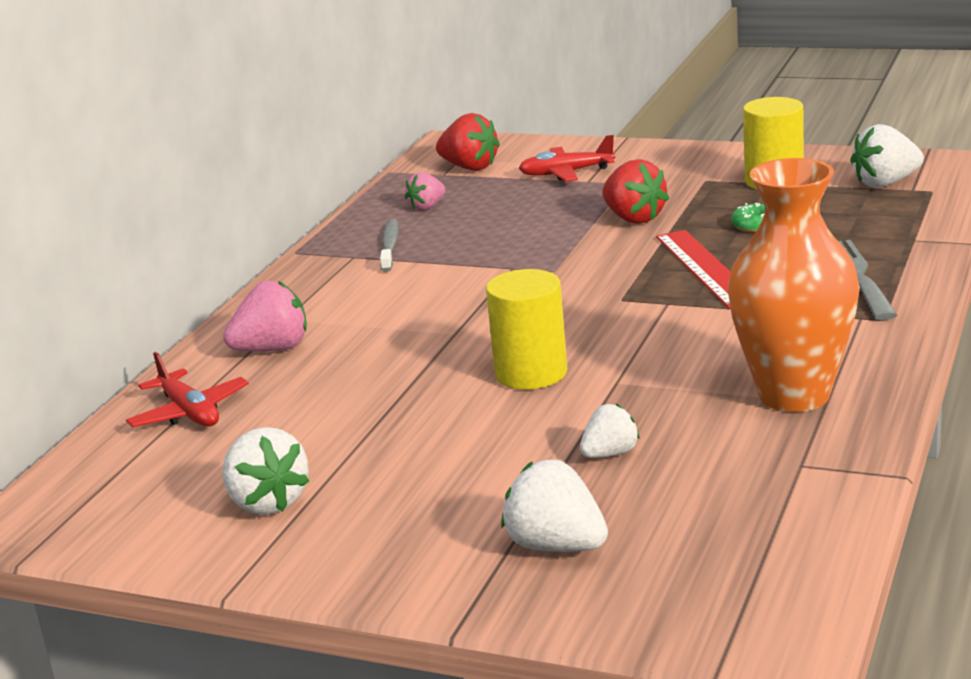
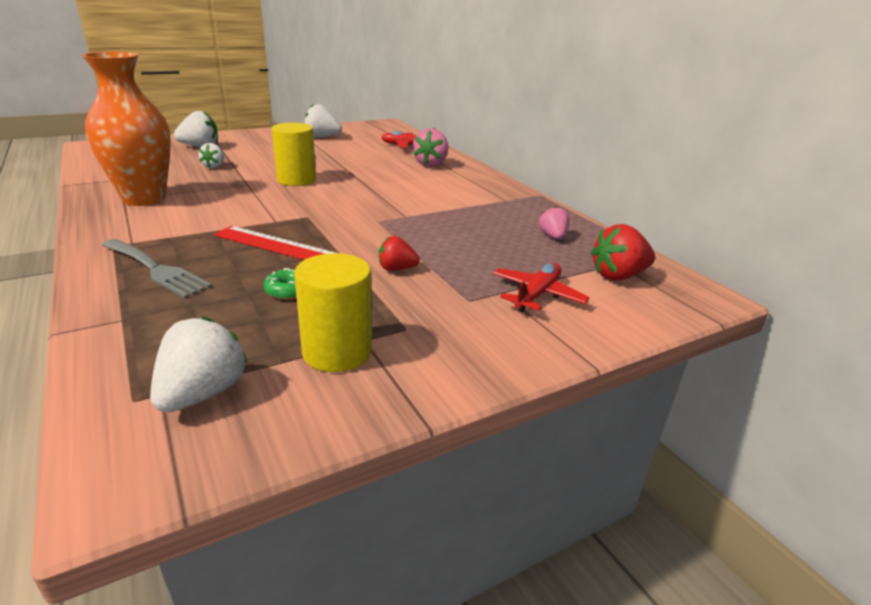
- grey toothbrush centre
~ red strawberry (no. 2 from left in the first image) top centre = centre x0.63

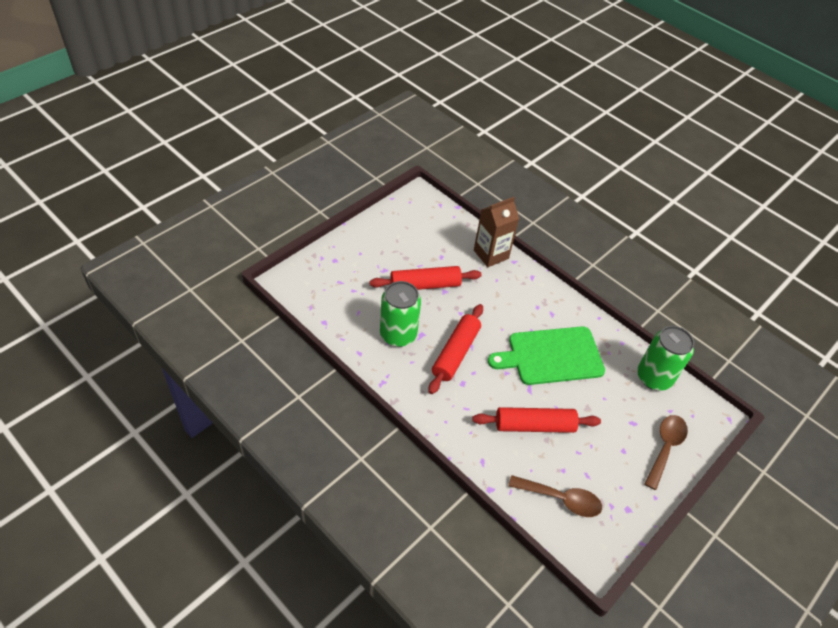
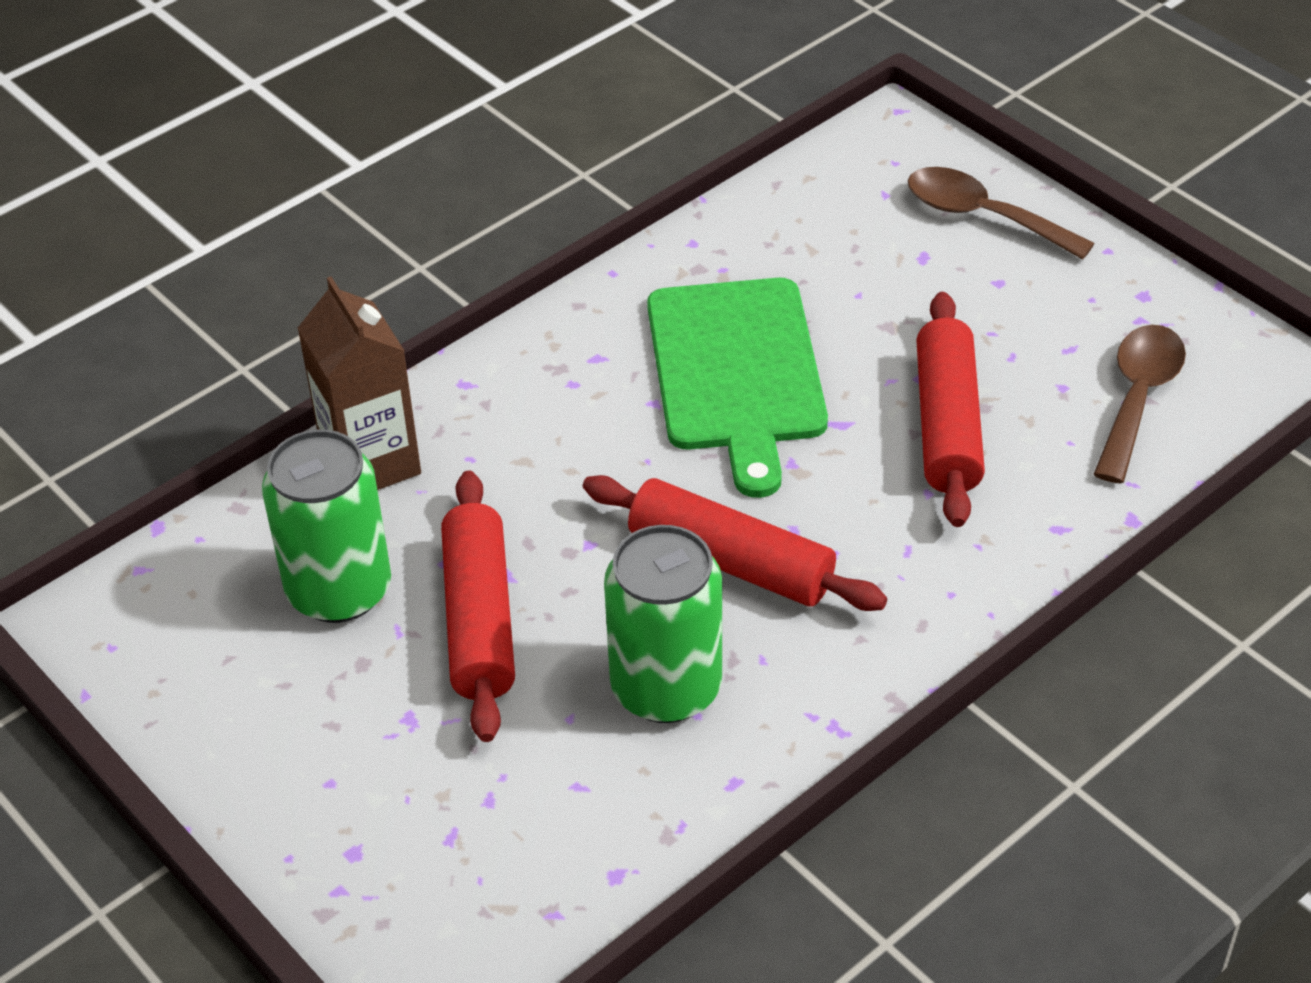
~ green can (no. 2 from left in the first image) middle right to green can (no. 1 from left) middle left

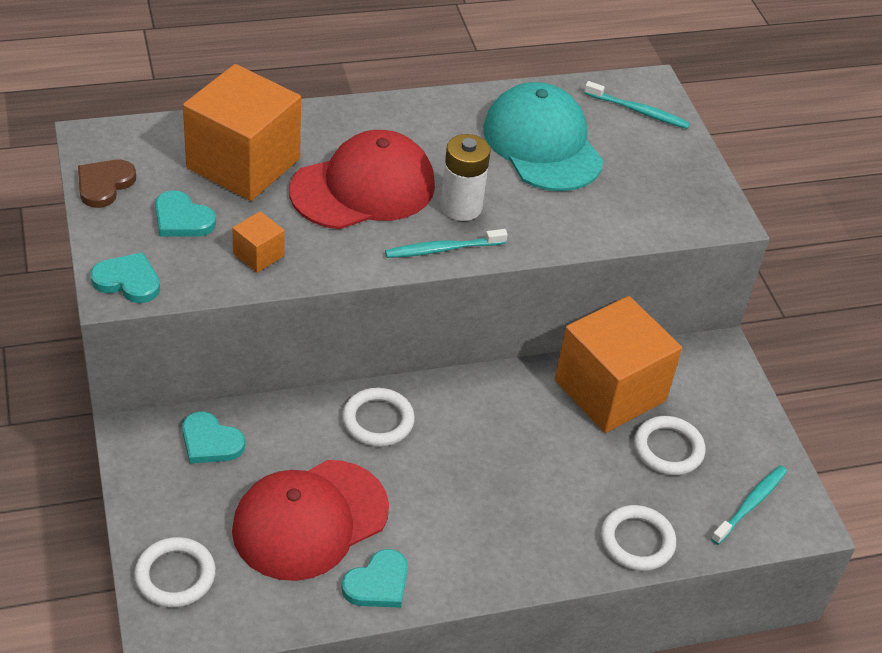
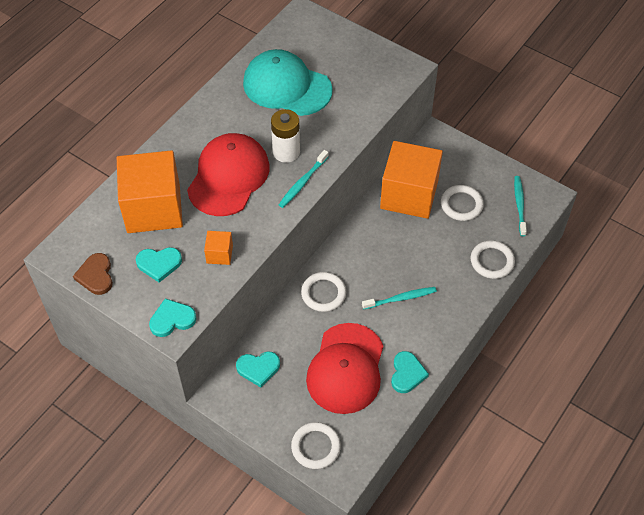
~ turquoise toothbrush (no. 2 from left) top right to centre

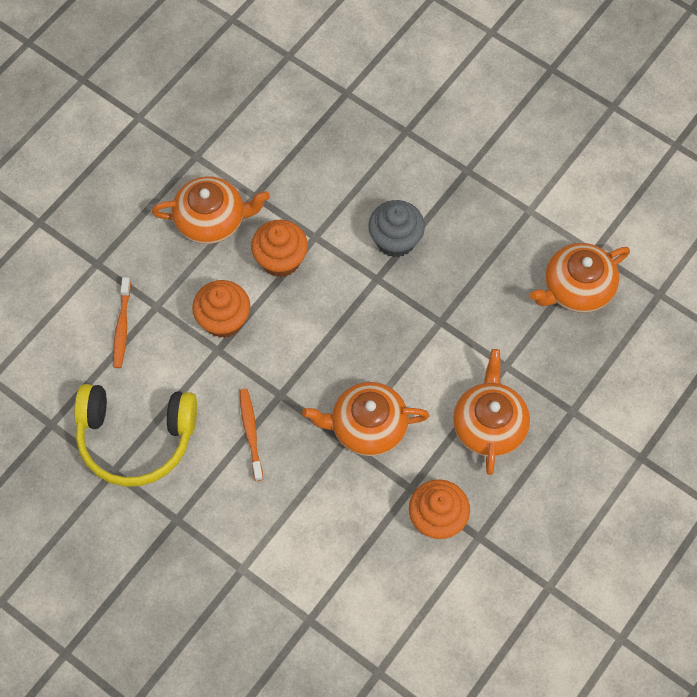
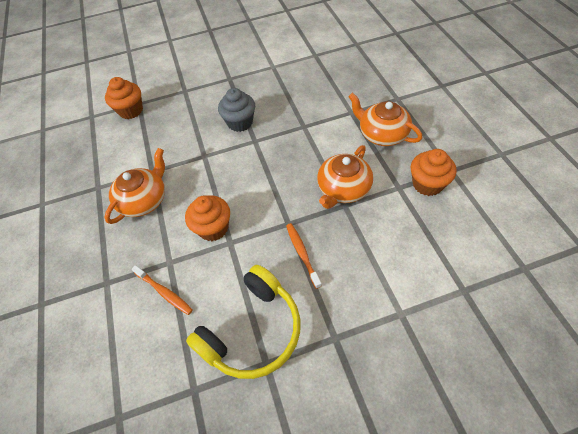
- orange teapot (no. 4 from left) middle right
~ orange cupcake (no. 2 from left in the first image) centre to orange cupcake (no. 1 from left) top left
~ orange toothbrush (no. 2 from left) centre = centre 45 degrees clockwise

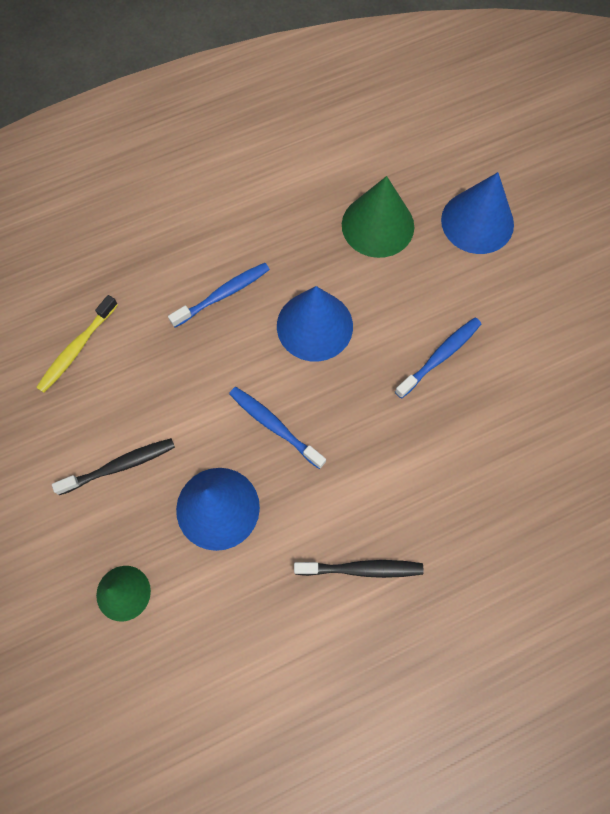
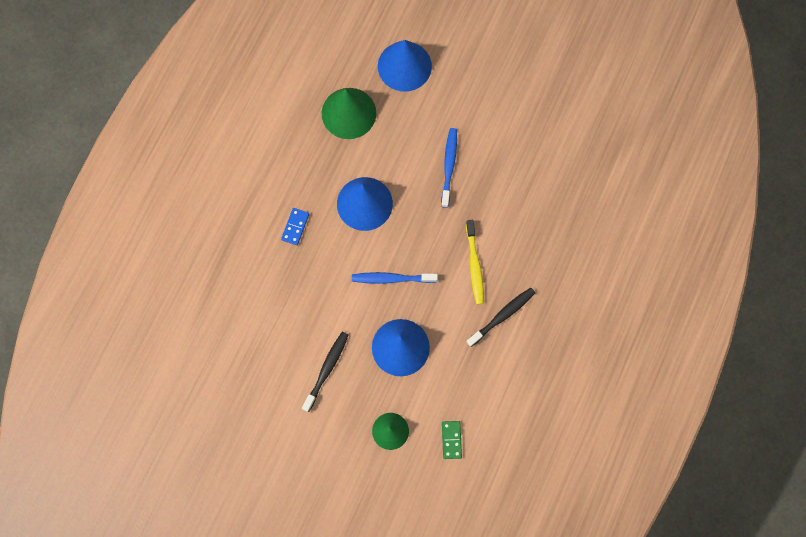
+ green domino bottom centre
~ yellow toothbrush middle left to centre
~ blue toothbrush (no. 1 from left) centre to blue domino centre

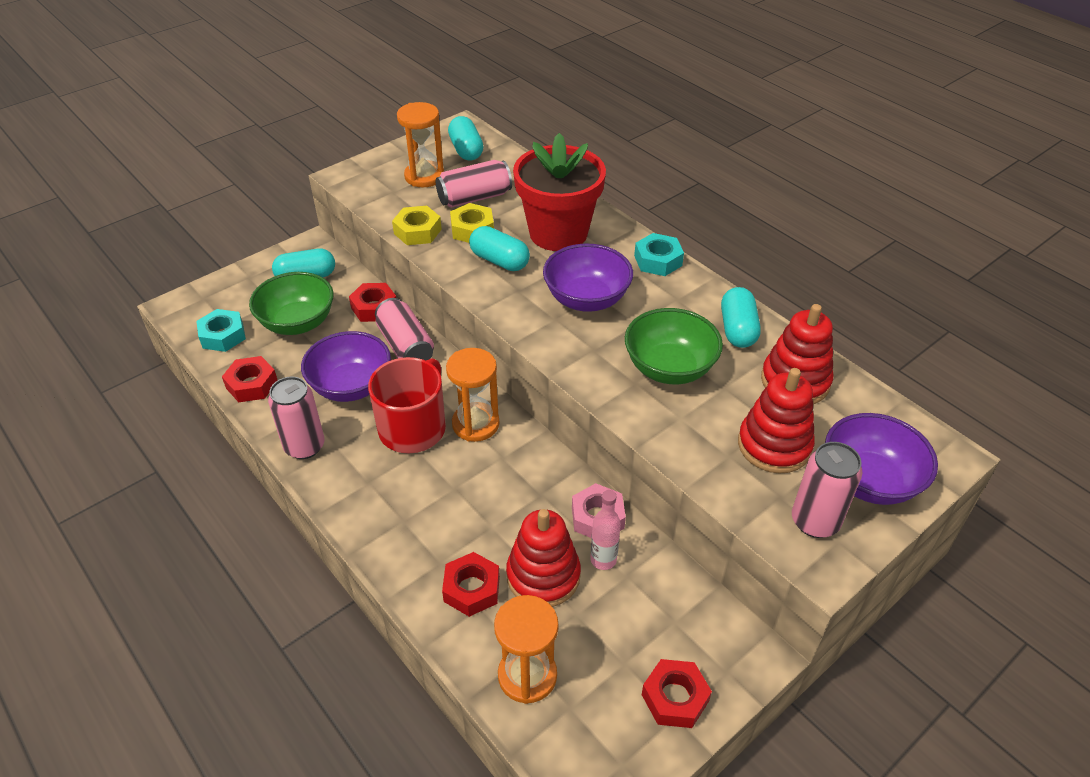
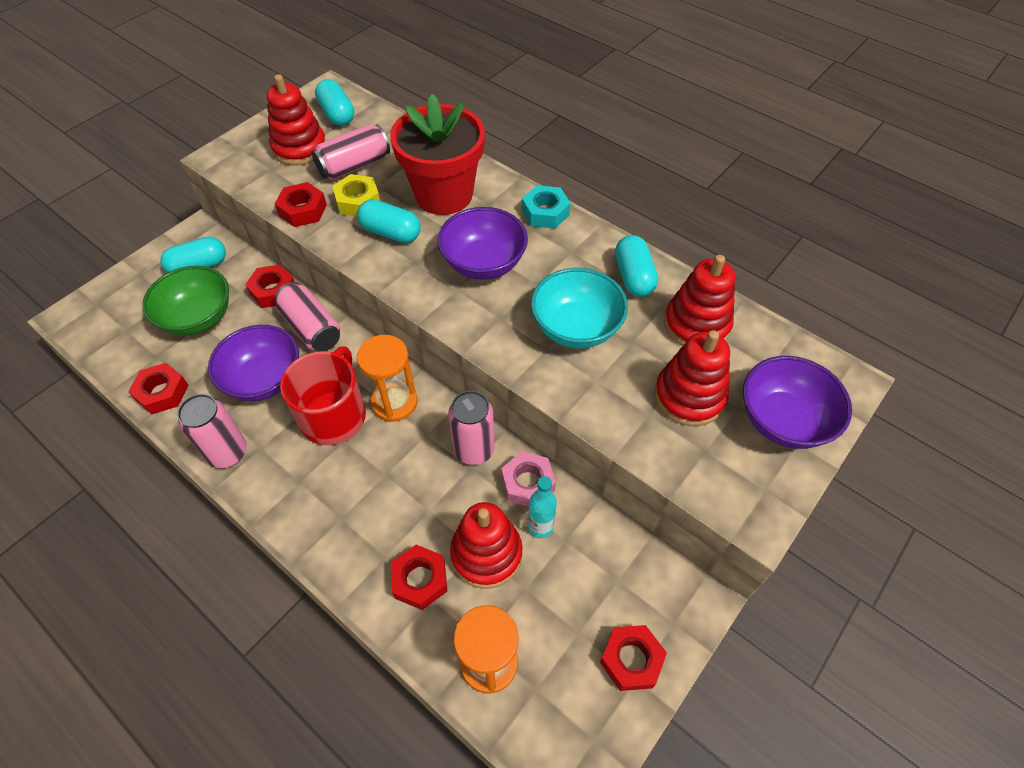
- turquoise nut (no. 1 from left) middle left
~ pink can (no. 4 from left) middle right to centre
~ orange hourglass (no. 1 from left) top centre to red stacking toy (no. 1 from left) top left
~ yellow nut (no. 1 from left) top centre to red nut (no. 3 from left) top left
~ pink bottle bottom centre to turquoise bottle centre
~ green bowl (no. 2 from left) centre to turquoise bowl centre

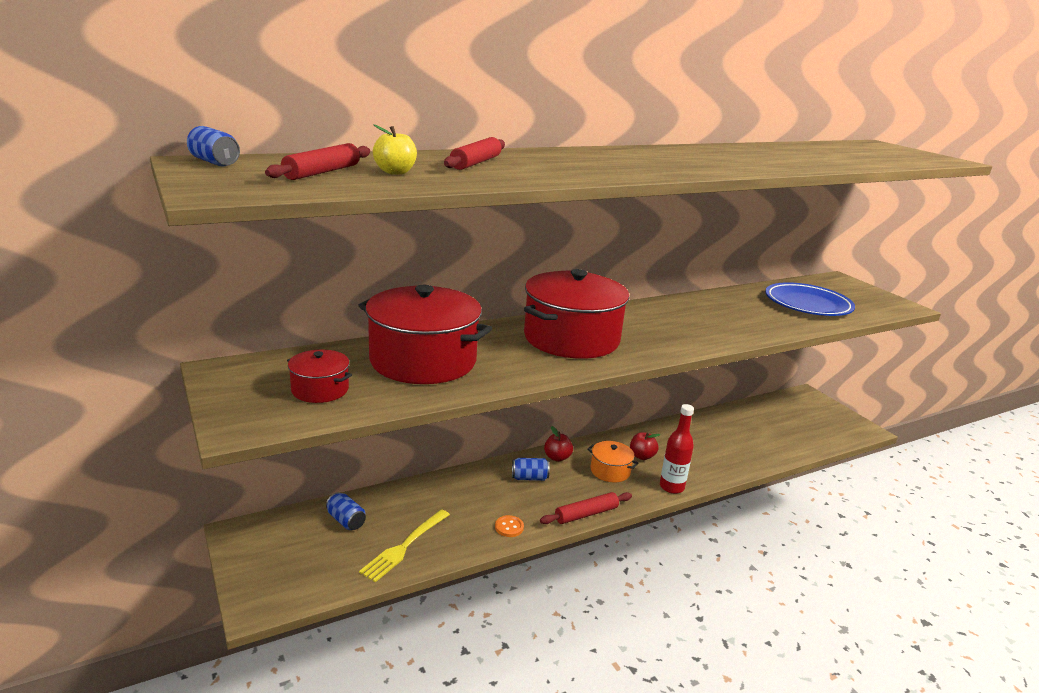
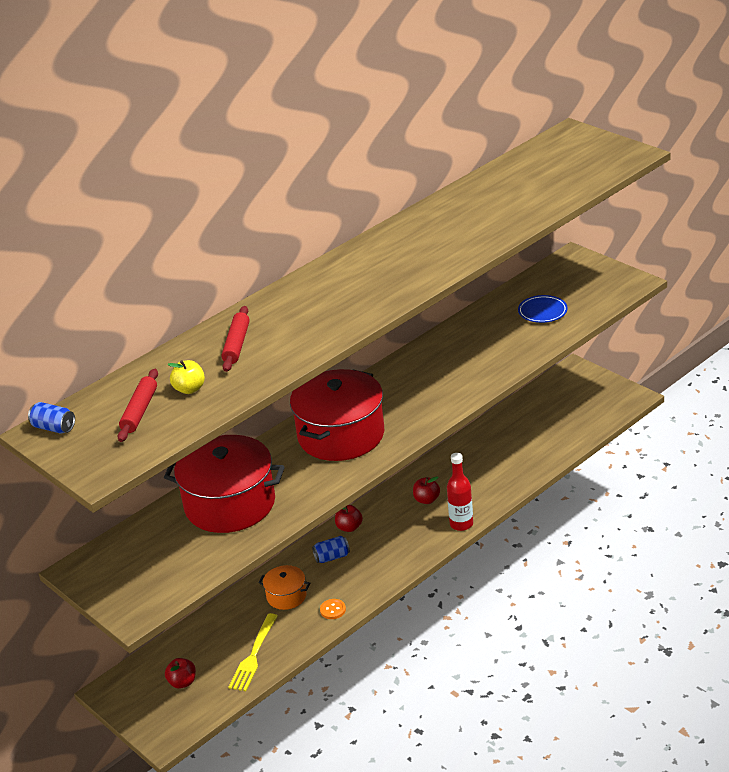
- red pot (no. 1 from left) middle left
- blue can (no. 2 from left) bottom left
- red rolling pin (no. 3 from left) bottom centre
+ red apple (no. 1 from left) bottom left
~ orange pot centre to bottom centre
~ blue plate middle right = middle right x0.59

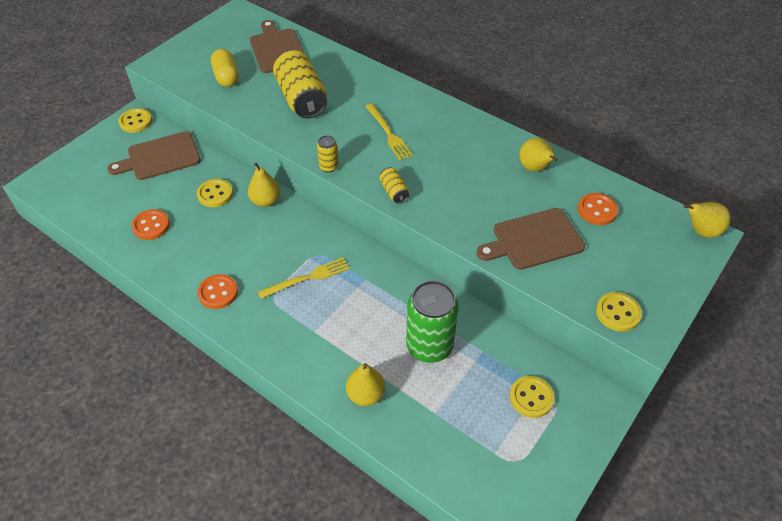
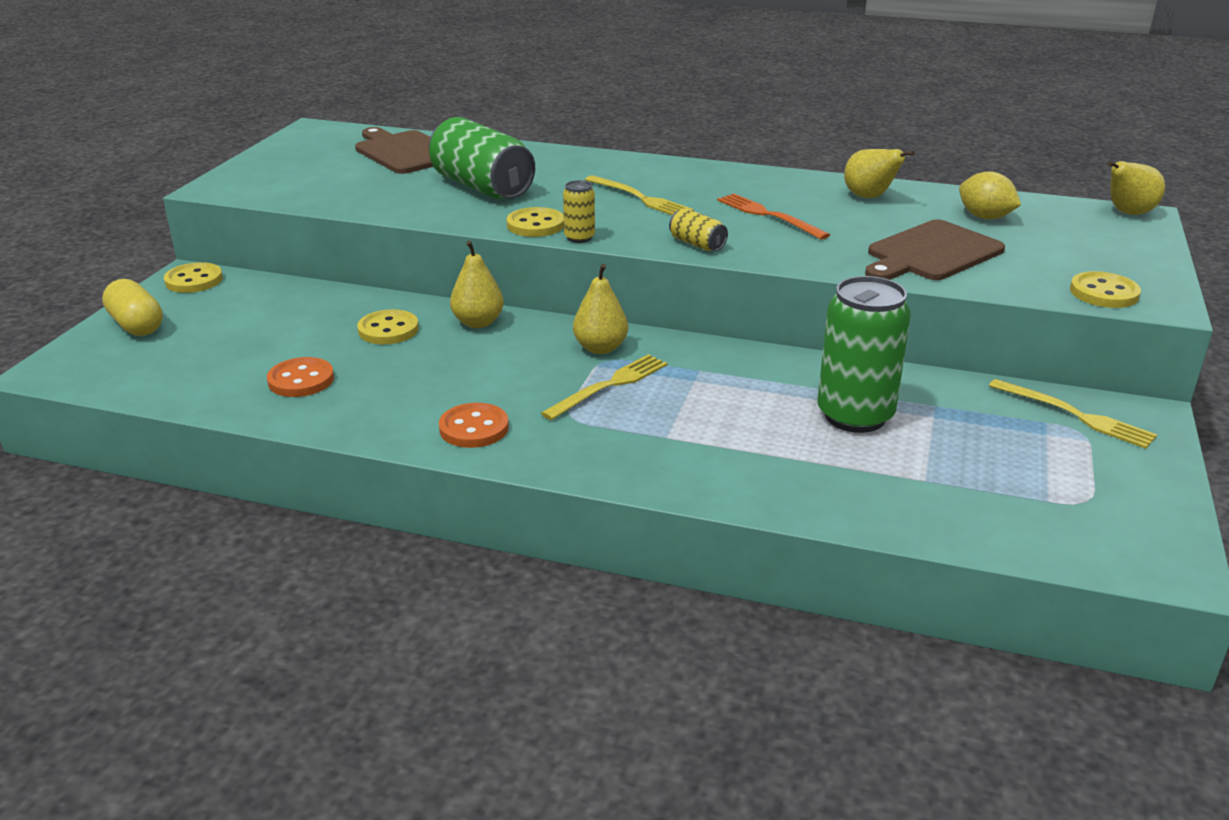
- brown cutting board (no. 1 from left) top left
+ orange fork top centre
+ yellow fork (no. 3 from left) middle right
~ yellow capsule top left to middle left
~ yellow pear (no. 2 from left) bottom centre to centre
~ yellow button (no. 3 from left) bottom right to top centre
~ orange button (no. 3 from left) middle right to yellow lemon top right
~ yellow can (no. 1 from left) top centre to green can (no. 1 from left) top centre

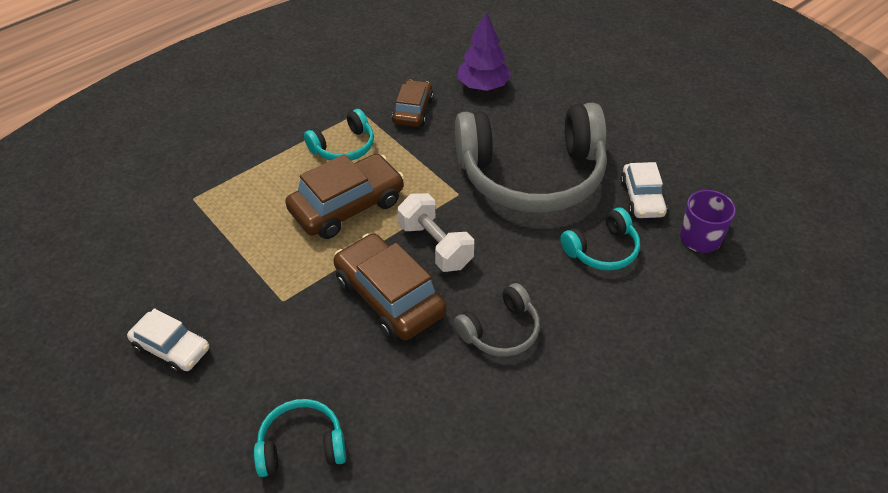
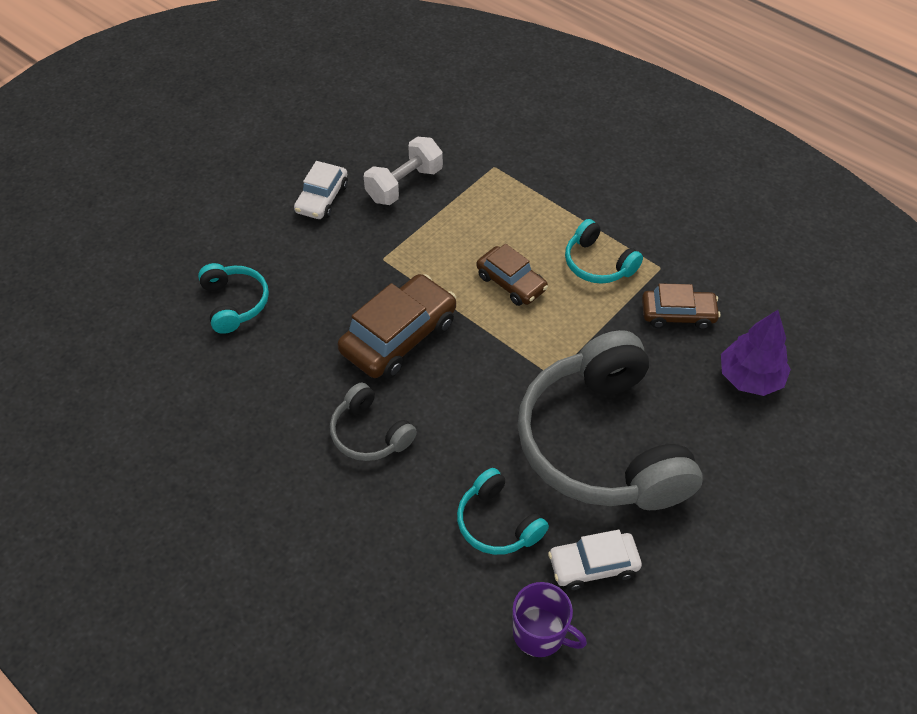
~ white dumbbell centre to top centre
~ brown car (no. 1 from left in the first image) centre = centre x0.62

